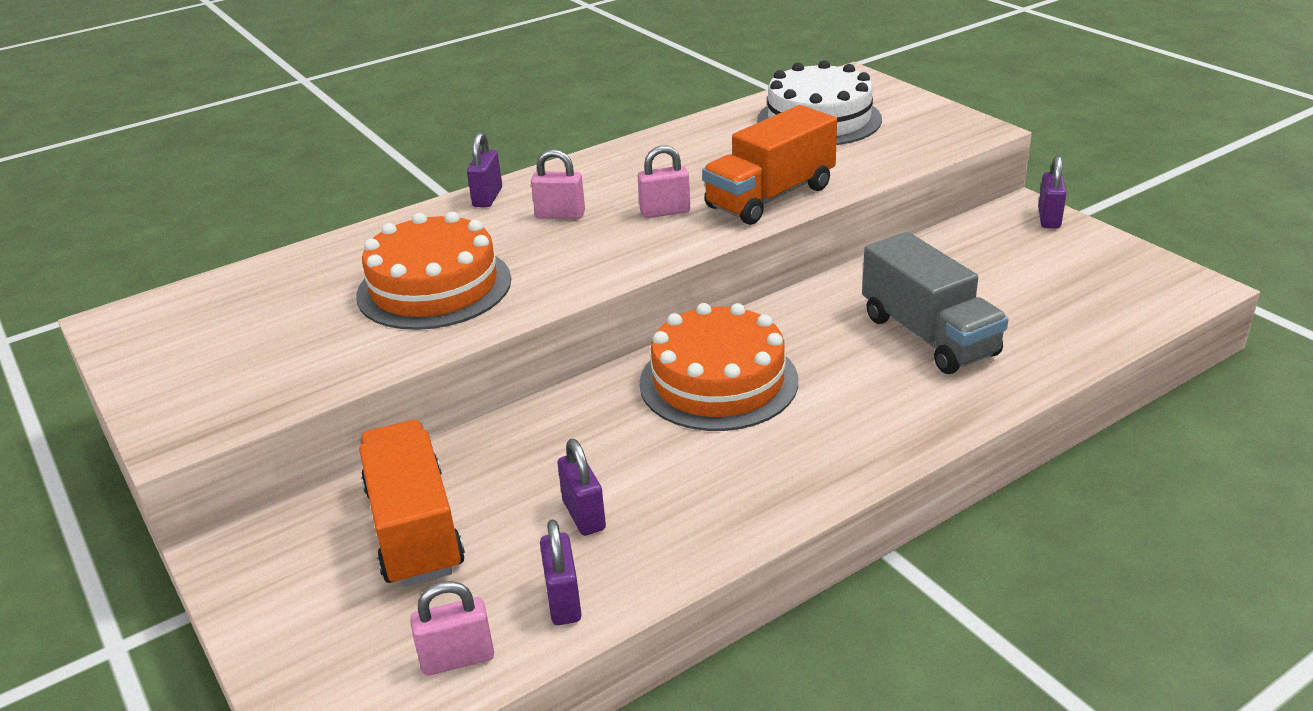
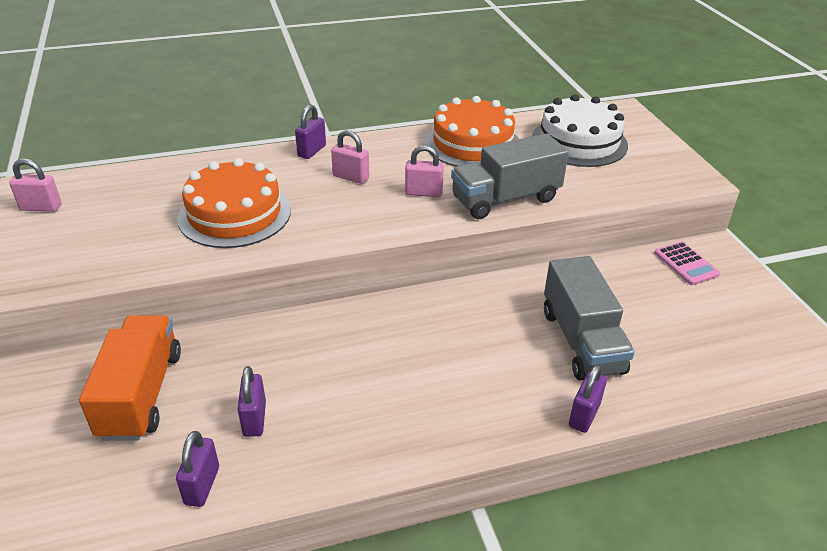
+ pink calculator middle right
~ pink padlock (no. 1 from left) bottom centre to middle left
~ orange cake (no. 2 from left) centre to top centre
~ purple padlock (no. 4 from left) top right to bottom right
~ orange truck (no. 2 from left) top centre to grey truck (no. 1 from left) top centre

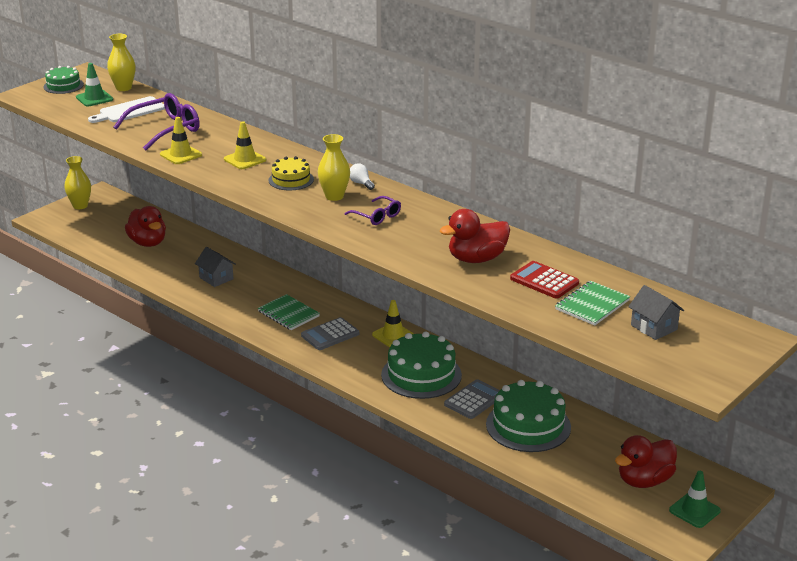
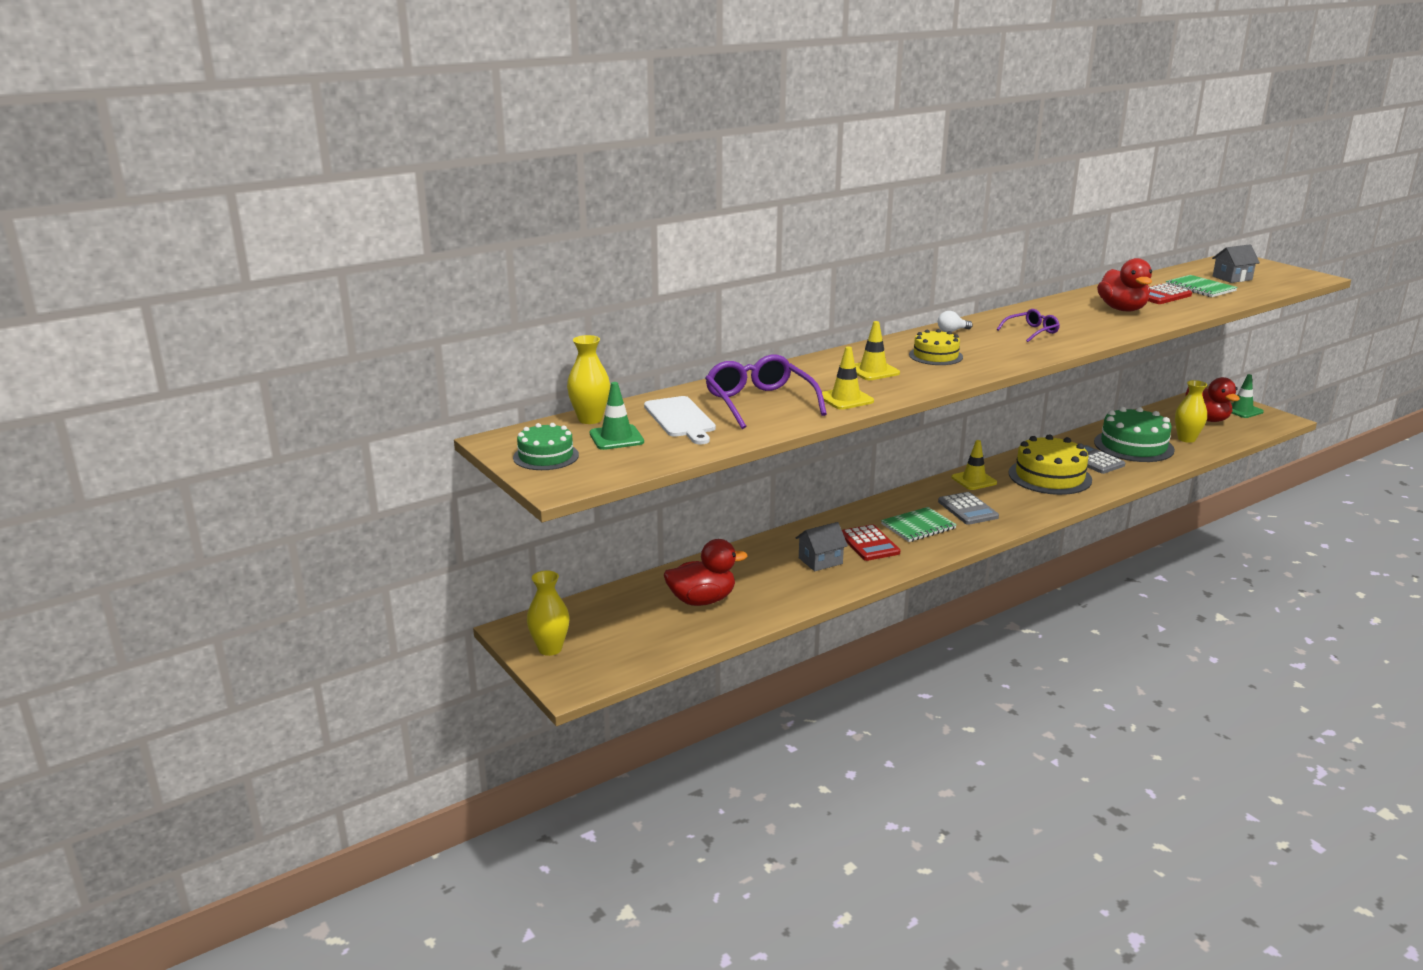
+ red calculator (no. 1 from left) centre
~ yellow vase (no. 3 from left) top centre to middle right
~ green cake (no. 2 from left) centre to yellow cake (no. 2 from left) middle right

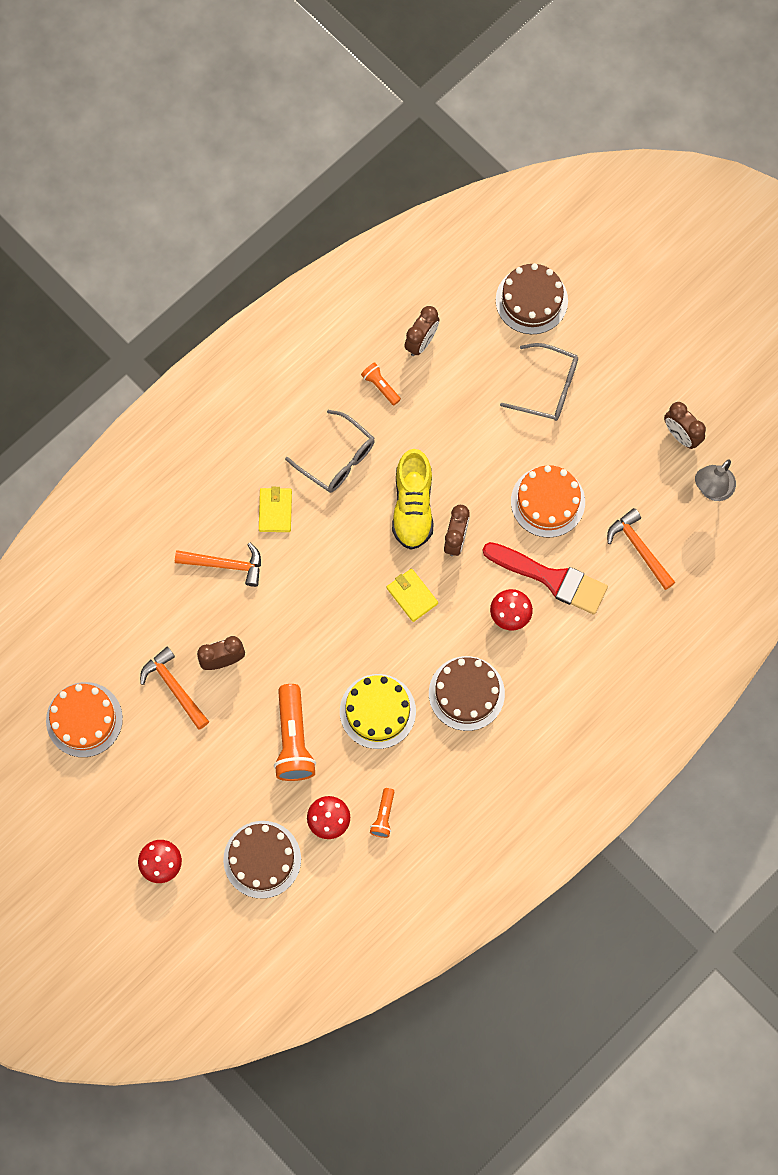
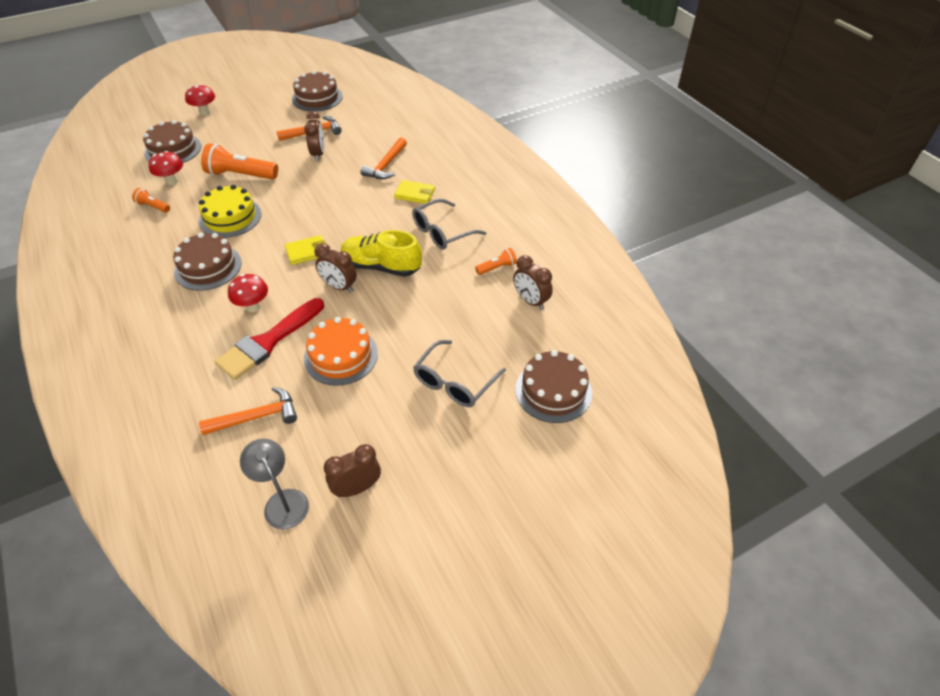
~ orange cake (no. 1 from left) middle left to brown cake (no. 3 from left) top centre

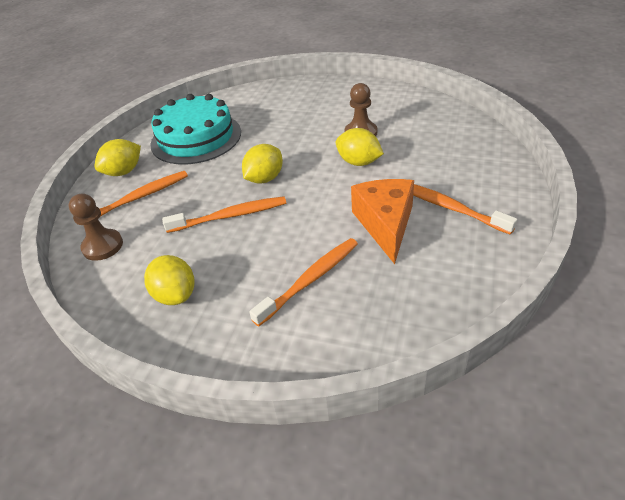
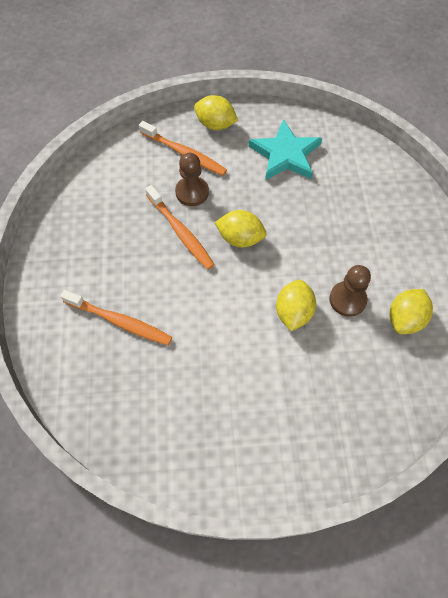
- orange cheese centre
- orange toothbrush (no. 4 from left) middle right
~ brown pawn (no. 1 from left) middle left to top centre
~ yellow lemon (no. 2 from left in the first image) middle left to yellow lemon (no. 4 from left) middle right
~ turquoise cake top left to turquoise star top centre

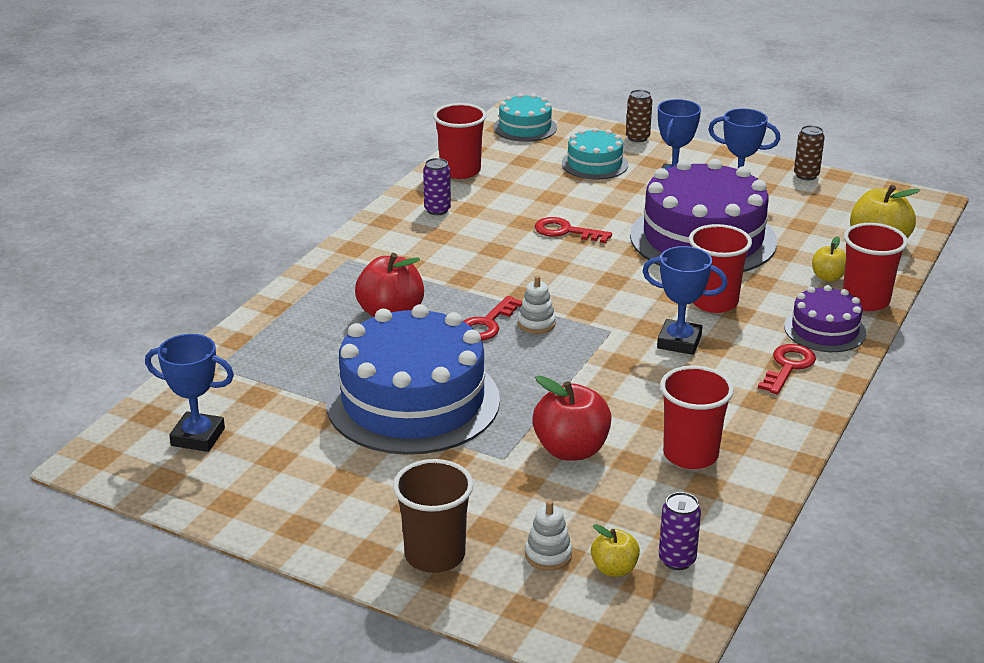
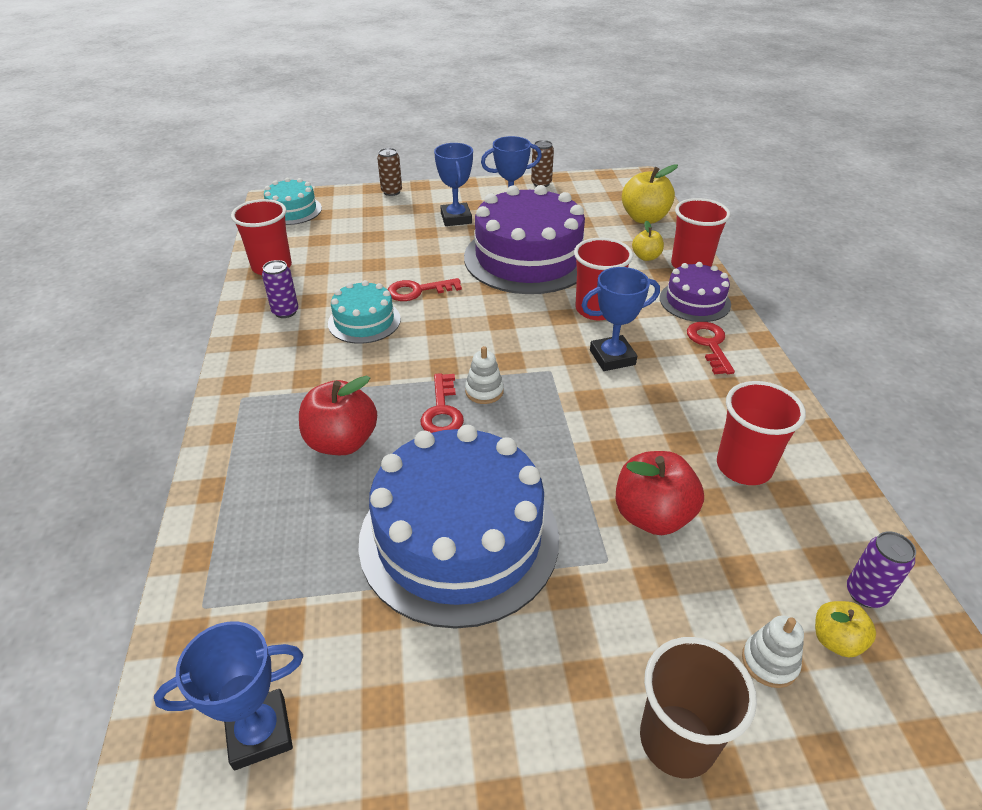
~ turquoise cake (no. 2 from left) top centre to centre

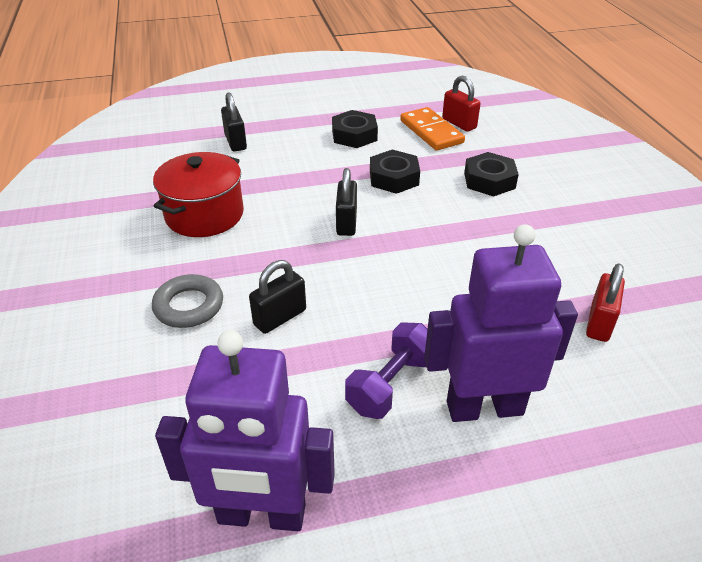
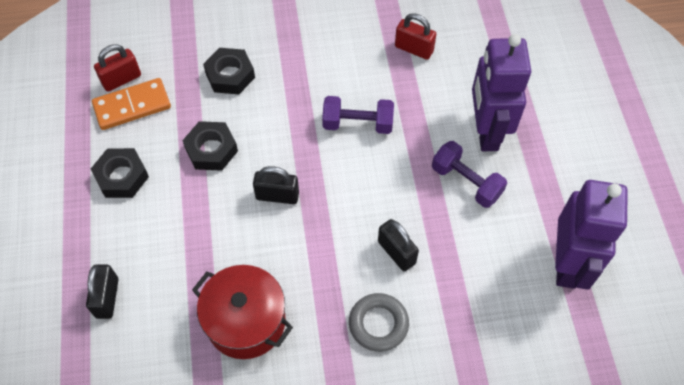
+ purple dumbbell (no. 1 from left) top centre
~ black padlock (no. 1 from left) top centre = bottom left 75 degrees counterclockwise

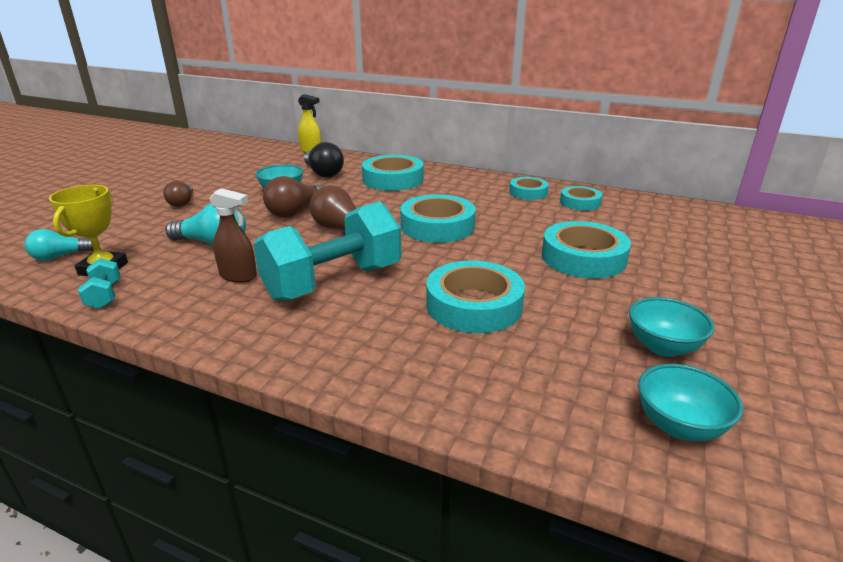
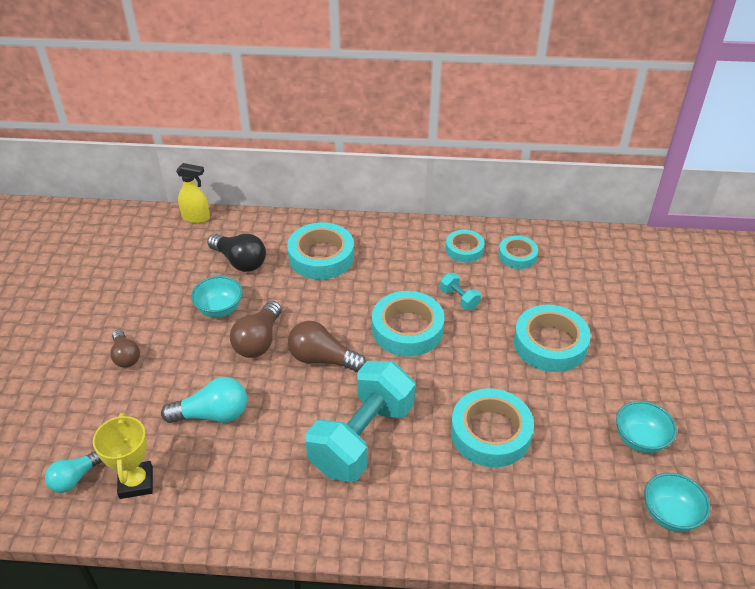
- brown spray bottle middle left
~ turquoise dumbbell (no. 1 from left in the first image) middle left to turquoise dumbbell (no. 2 from left) centre

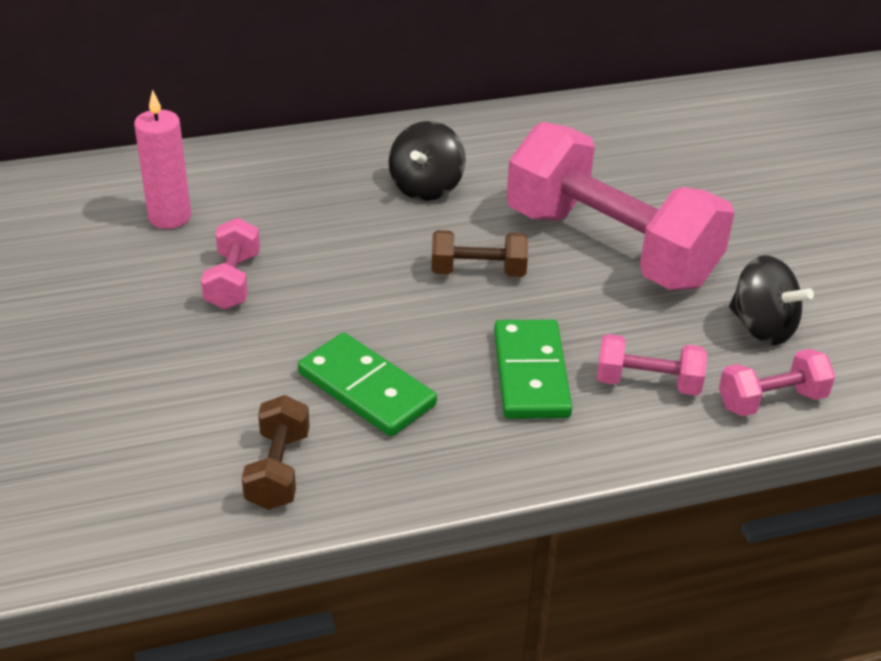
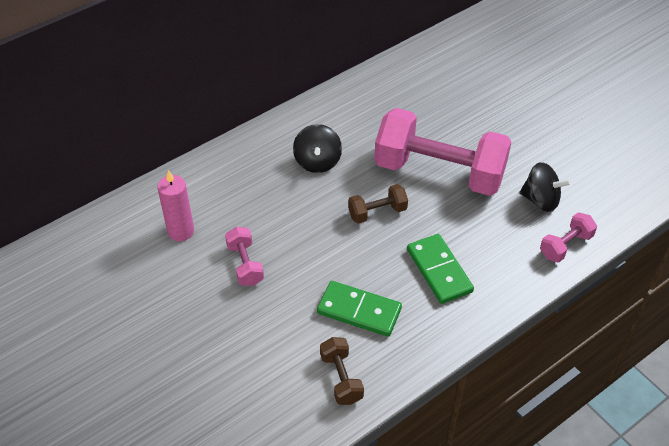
- pink dumbbell (no. 3 from left) middle right

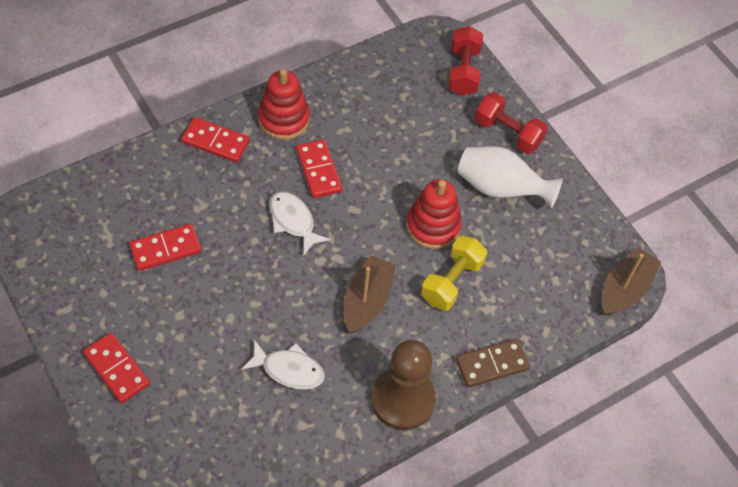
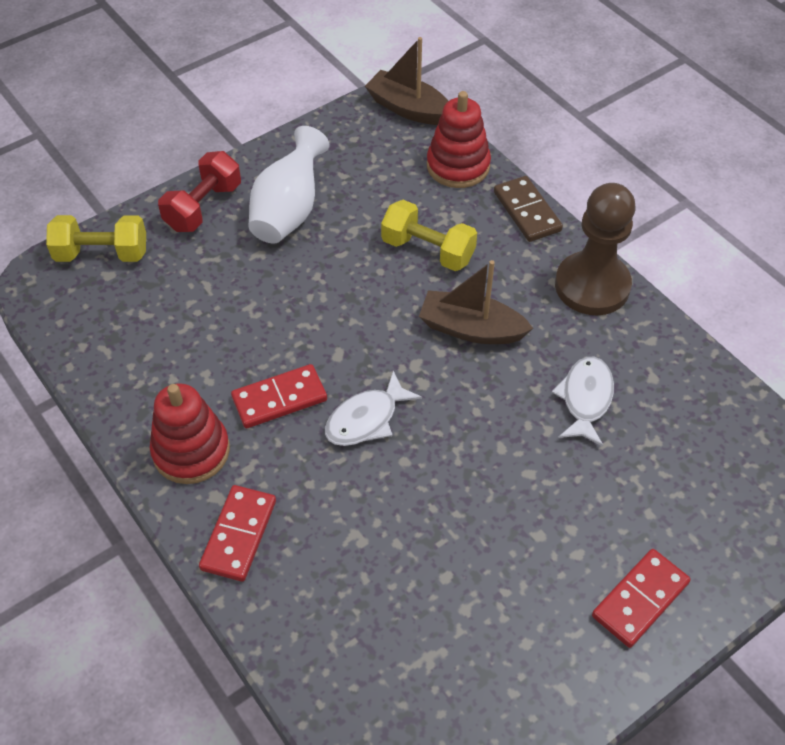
- red domino (no. 2 from left) middle left
~ red stacking toy (no. 2 from left) centre to top centre
~ red dumbbell (no. 1 from left) top centre to yellow dumbbell (no. 1 from left) top left

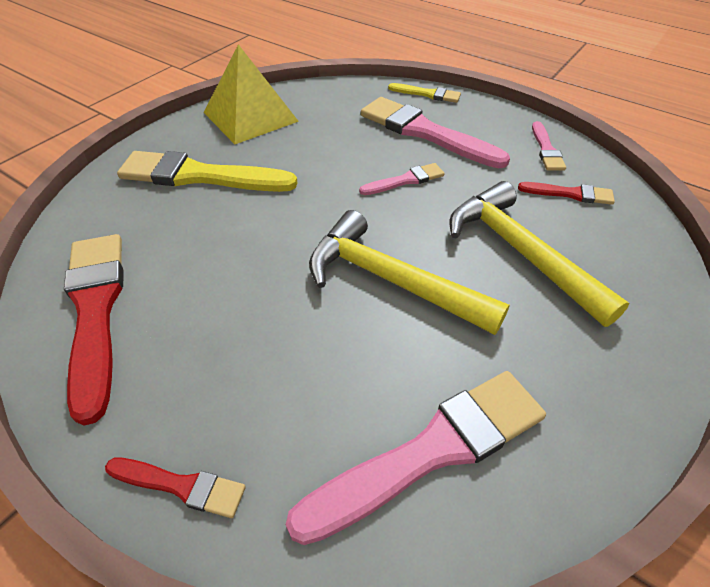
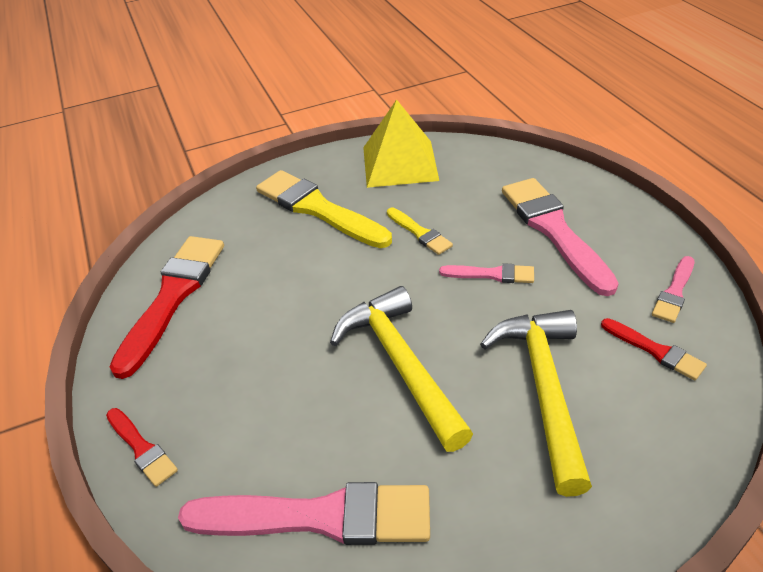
~ yellow brush (no. 2 from left) top centre to centre

